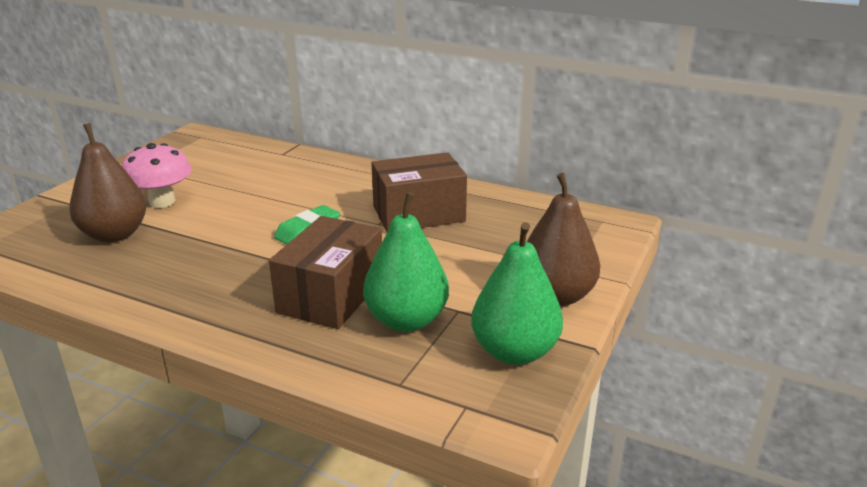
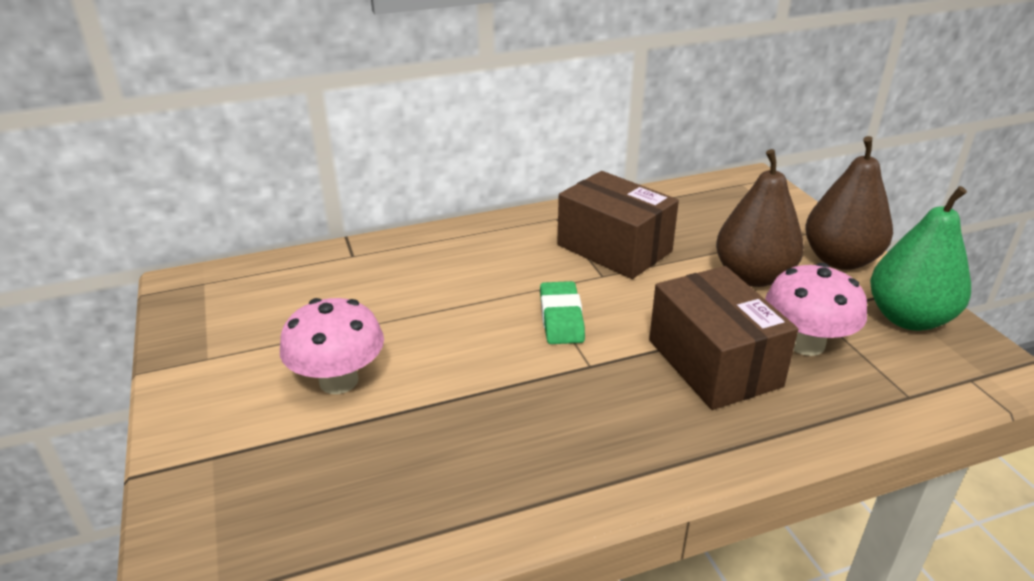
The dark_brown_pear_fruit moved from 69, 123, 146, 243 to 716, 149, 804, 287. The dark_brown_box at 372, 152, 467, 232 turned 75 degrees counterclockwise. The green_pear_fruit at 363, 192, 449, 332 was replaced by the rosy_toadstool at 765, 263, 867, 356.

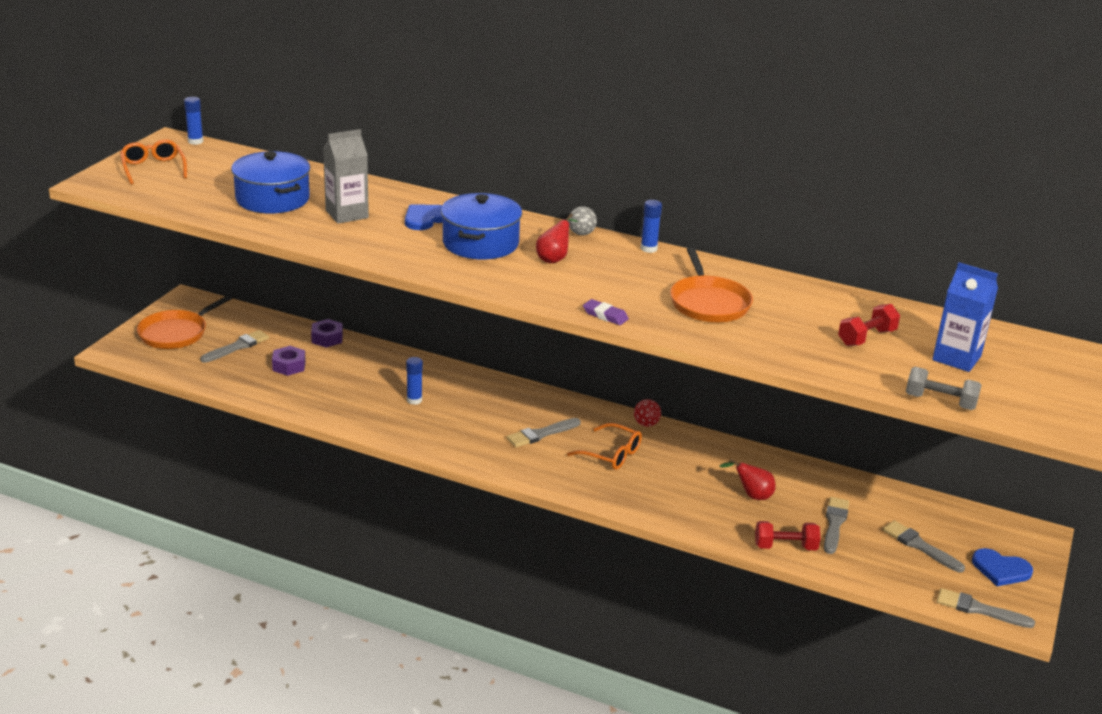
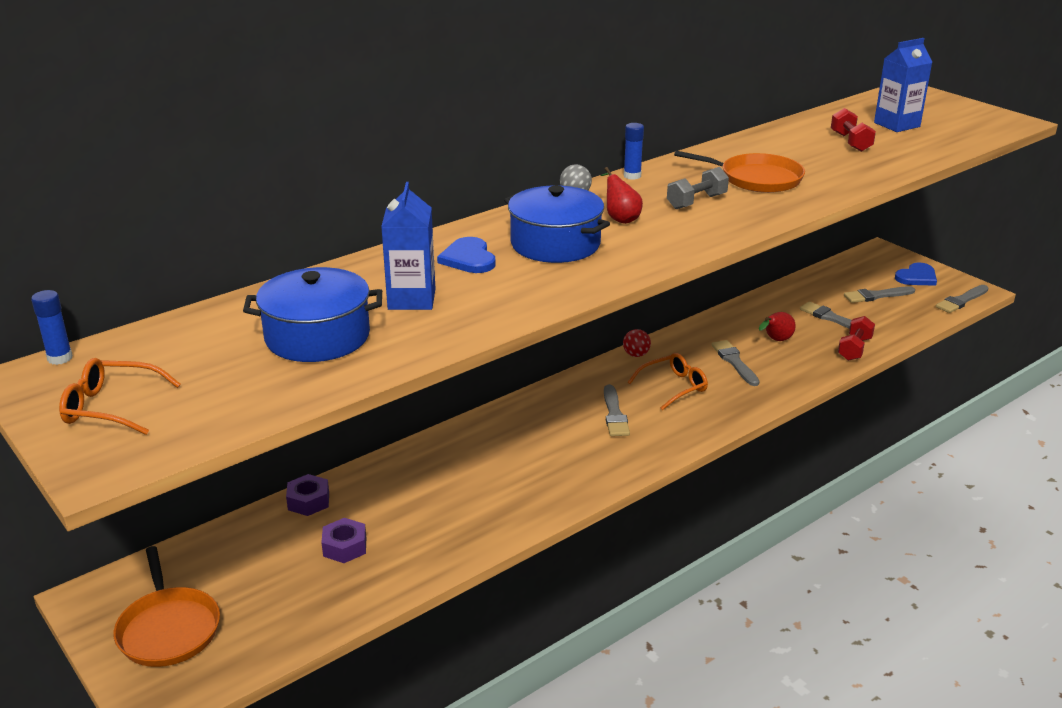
The ash-grey_milk_carton at 323, 129, 369, 224 became the cobalt_milk_carton at 381, 182, 435, 310. The purple_pencil_eraser at 583, 299, 629, 325 disappeared. The ash-grey_paintbrush moved from 200, 330, 269, 363 to 711, 340, 760, 386. The cobalt_glue_stick at 406, 357, 423, 405 disappeared. The ash-grey_dumbbell moved from 906, 367, 982, 410 to 667, 167, 729, 209.

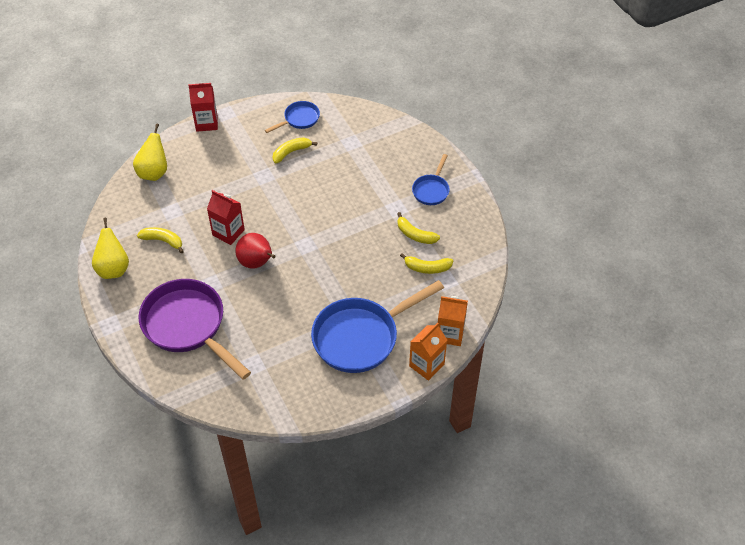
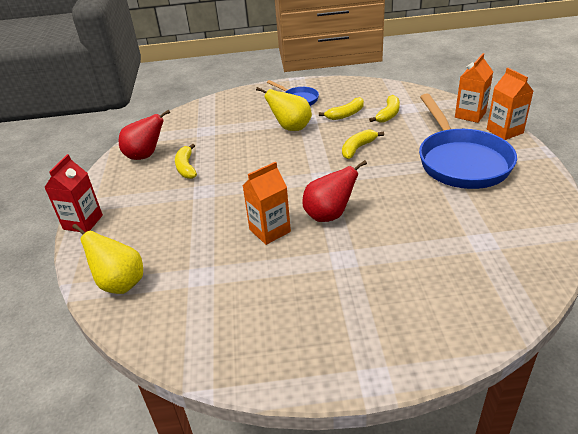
The cobalt_skillet at 265, 101, 320, 133 was replaced by the red_pear_fruit at 119, 110, 170, 160. The red_milk_carton at 207, 190, 245, 245 became the orange_milk_carton at 243, 162, 291, 245. The golden_pear_fruit moved from 92, 218, 129, 279 to 256, 87, 312, 131. The golden_toy_banana moved from 137, 227, 184, 254 to 342, 129, 384, 159. The purple_skillet at 139, 279, 251, 380 disappeared.

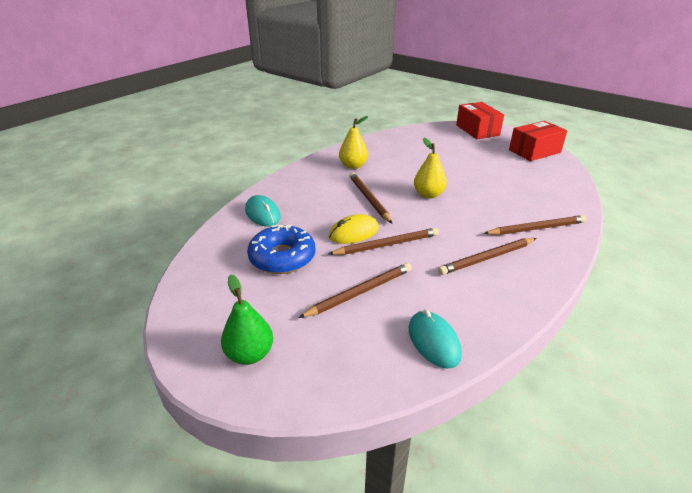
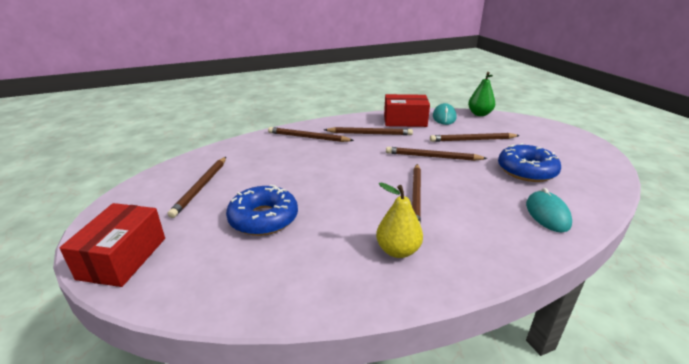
The red_box moved from 509, 121, 567, 161 to 384, 94, 430, 127. The golden_pear_fruit at 414, 138, 447, 198 disappeared. The golden_PC_mouse at 329, 214, 379, 244 disappeared. The green_pear_fruit moved from 221, 274, 273, 365 to 468, 72, 495, 116. The dark_brown_wooden_pencil at 168, 157, 226, 218 appeared. The cobalt_doughnut at 226, 185, 298, 236 appeared.

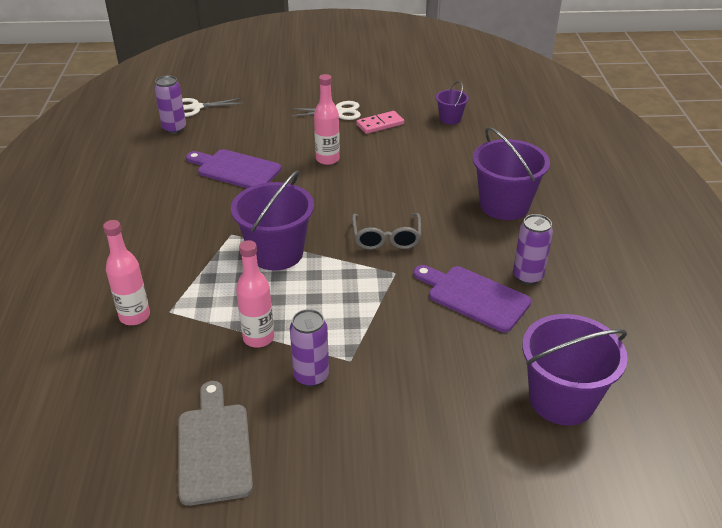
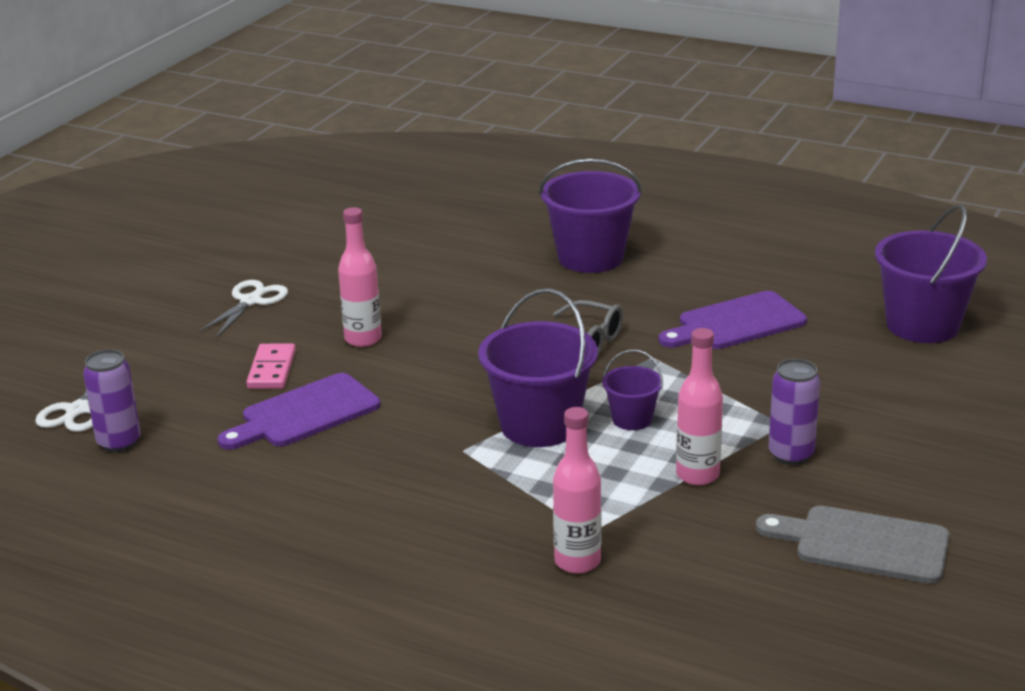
The purple_bucket moved from 436, 81, 469, 124 to 602, 349, 663, 430. The rosy_domino_piece moved from 357, 111, 404, 134 to 246, 344, 296, 389. The purple_soda_can at 513, 214, 553, 285 disappeared.

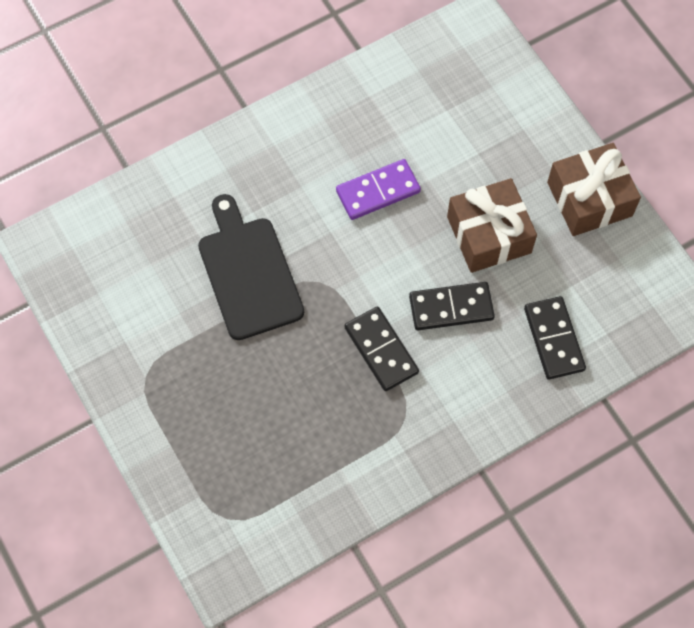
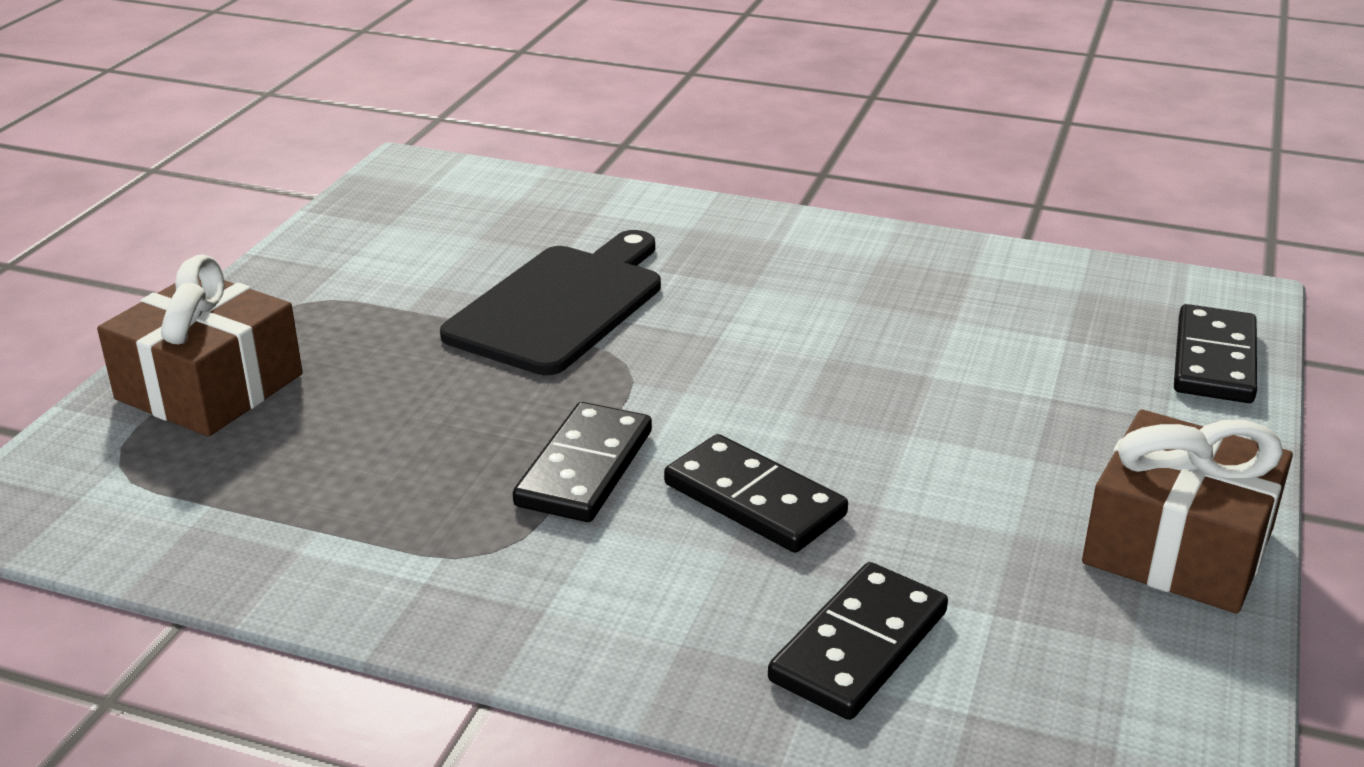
The purple_domino_piece at 336, 159, 421, 220 disappeared. The dark_brown_gift moved from 447, 178, 537, 273 to 97, 254, 302, 436. The jet-black_domino_piece at 1174, 304, 1257, 403 appeared.

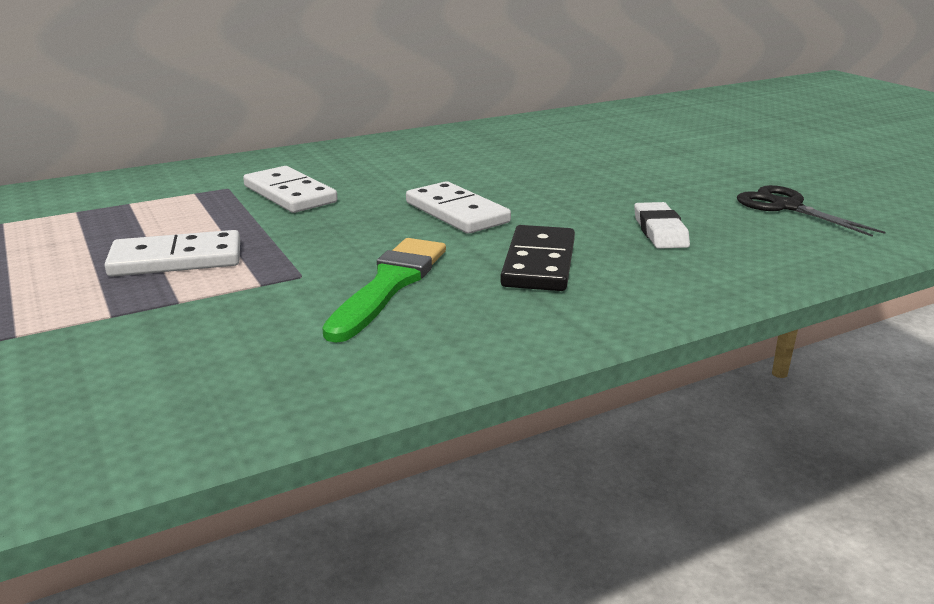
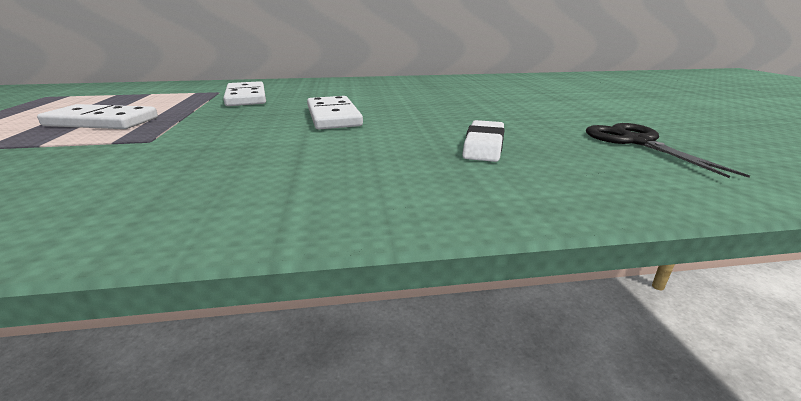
The jet-black_domino_piece at 500, 225, 575, 291 disappeared. The green_paintbrush at 322, 238, 446, 343 disappeared.

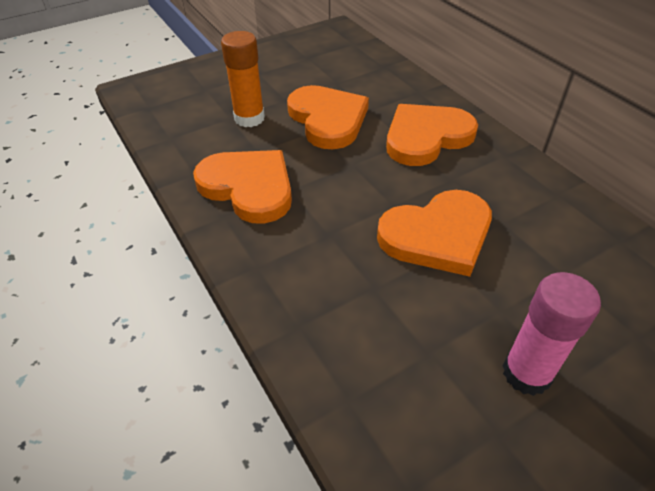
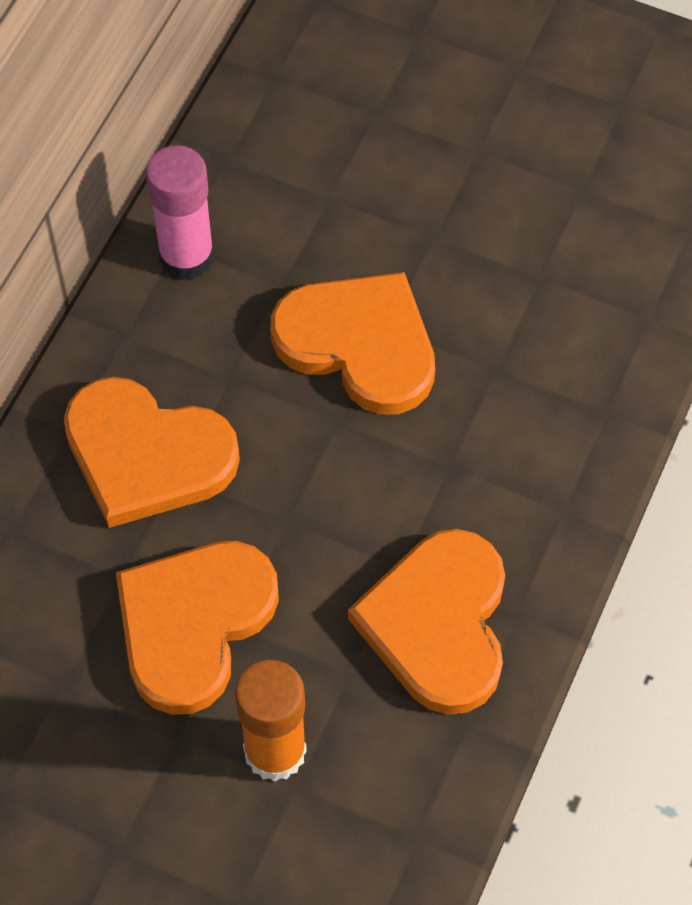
The rosy_glue_stick moved from 503, 272, 601, 396 to 146, 145, 214, 280.

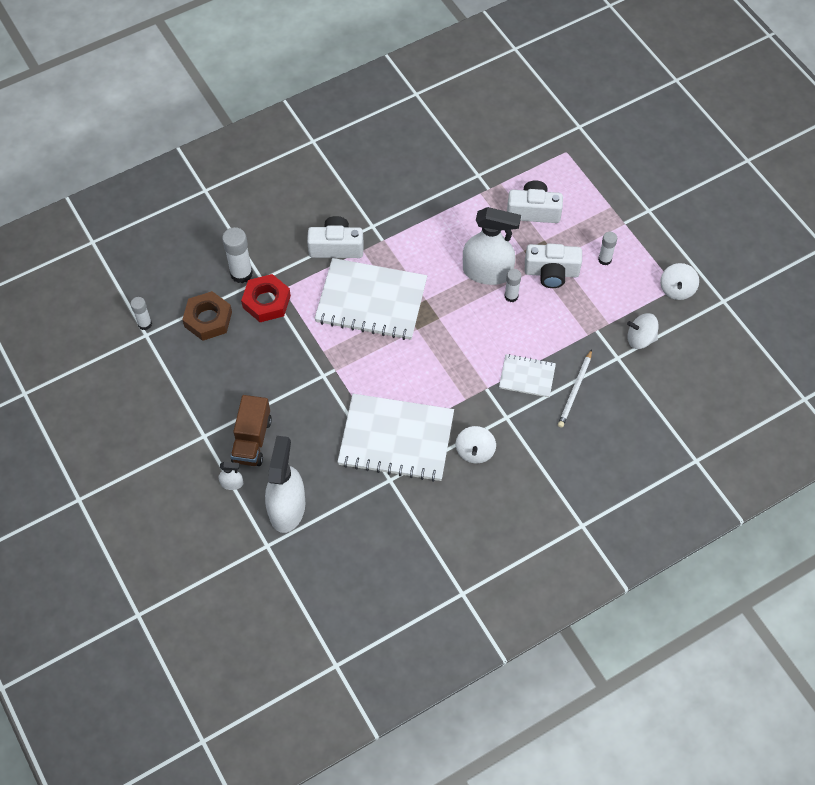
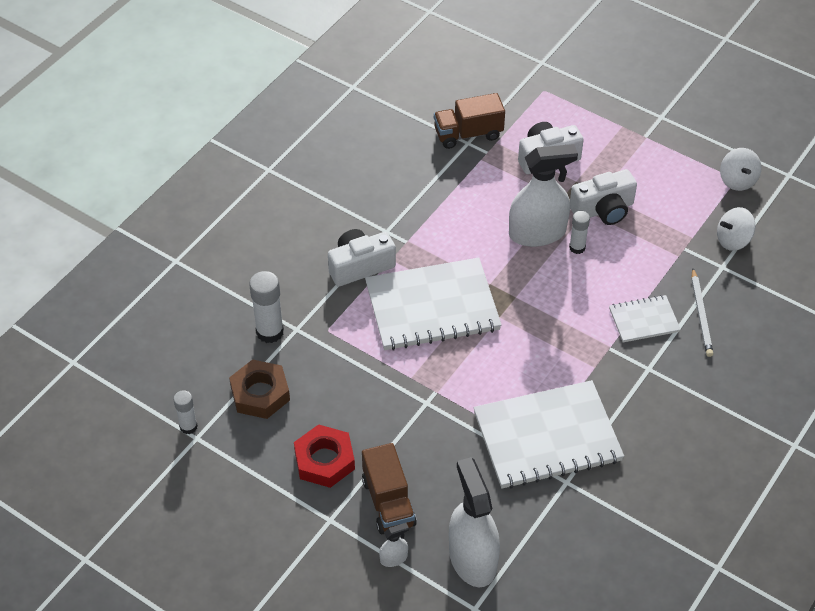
The pure_white_glue_stick at 598, 232, 617, 266 disappeared. The red_hex_nut moved from 241, 274, 291, 322 to 294, 424, 355, 488. The pure_white_toy_top at 456, 426, 496, 464 disappeared. The dark_brown_truck at 434, 93, 505, 149 appeared.

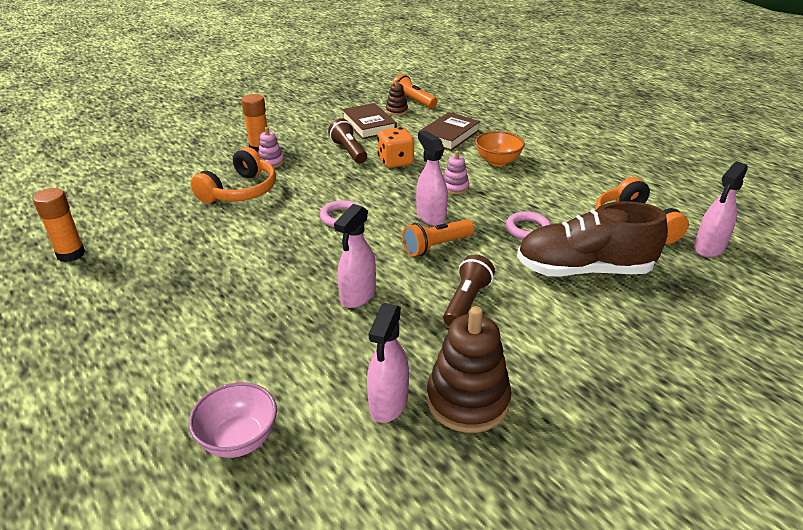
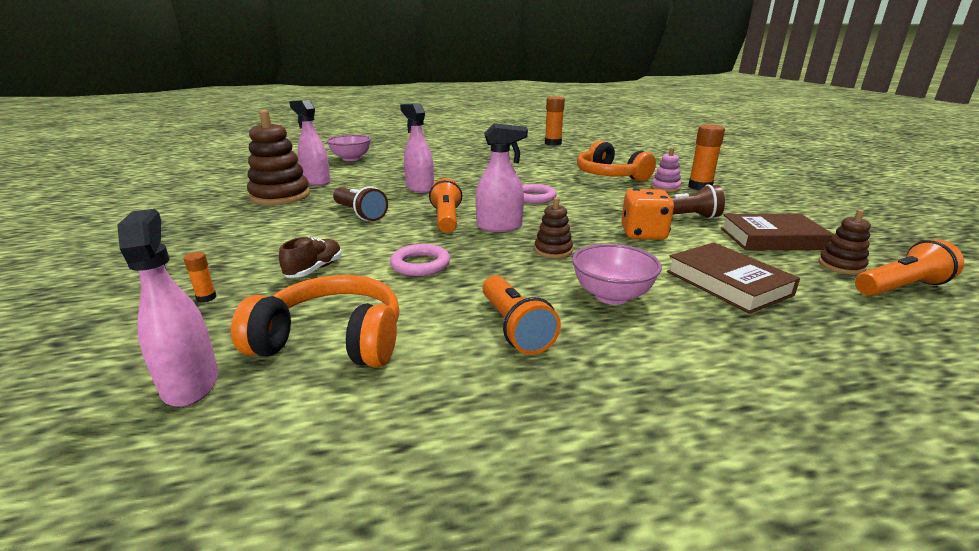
The orange_bowl at 475, 131, 525, 167 became the rosy_bowl at 572, 244, 662, 305. The rosy_stacking_rings at 443, 151, 469, 194 became the dark_brown_stacking_rings at 534, 197, 573, 258. The dark_brown_lace-up_shoe at 517, 201, 668, 277 changed to 0.42 times the size. The orange_glue_stick at 184, 252, 217, 303 appeared. The orange_pocket_torch at 482, 275, 561, 355 appeared.

